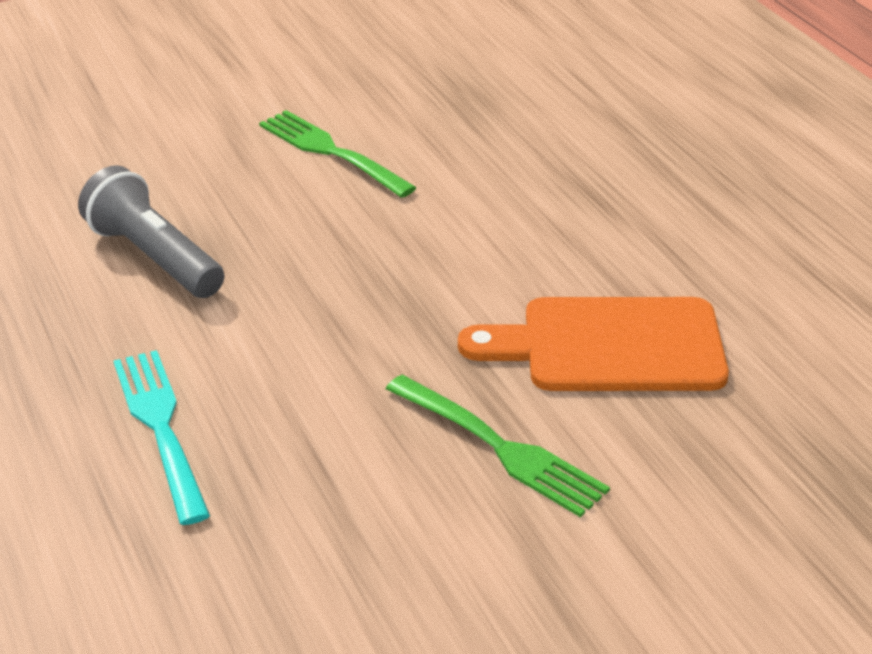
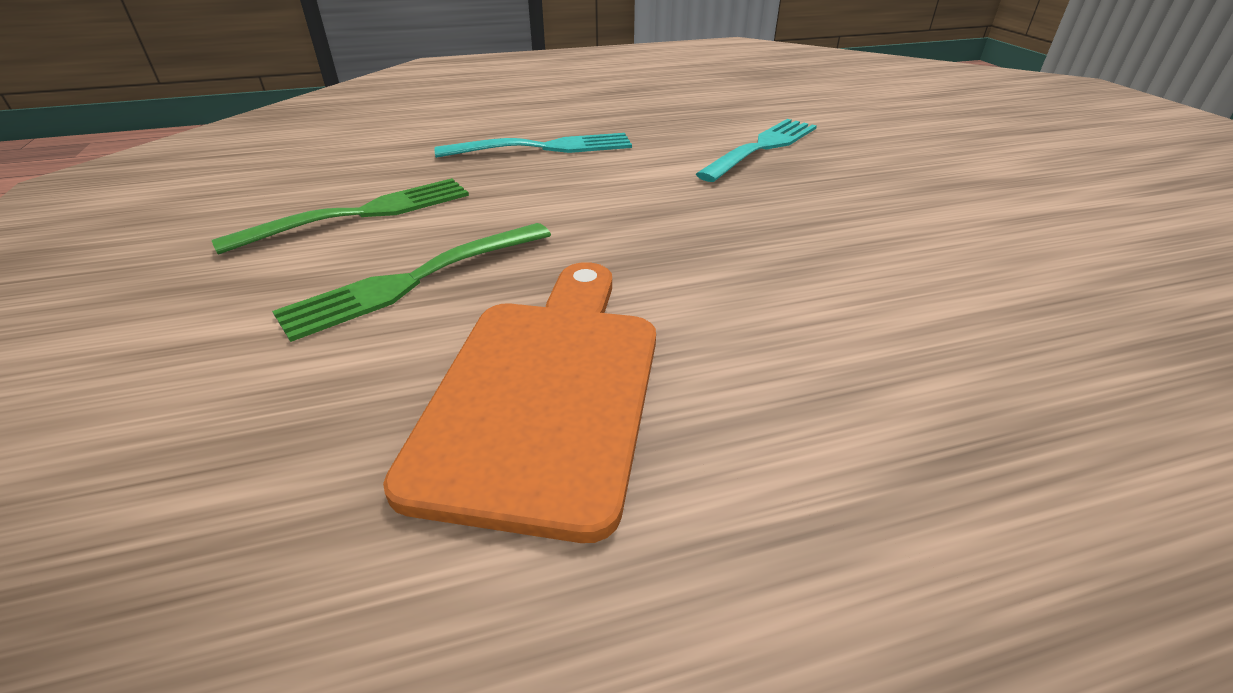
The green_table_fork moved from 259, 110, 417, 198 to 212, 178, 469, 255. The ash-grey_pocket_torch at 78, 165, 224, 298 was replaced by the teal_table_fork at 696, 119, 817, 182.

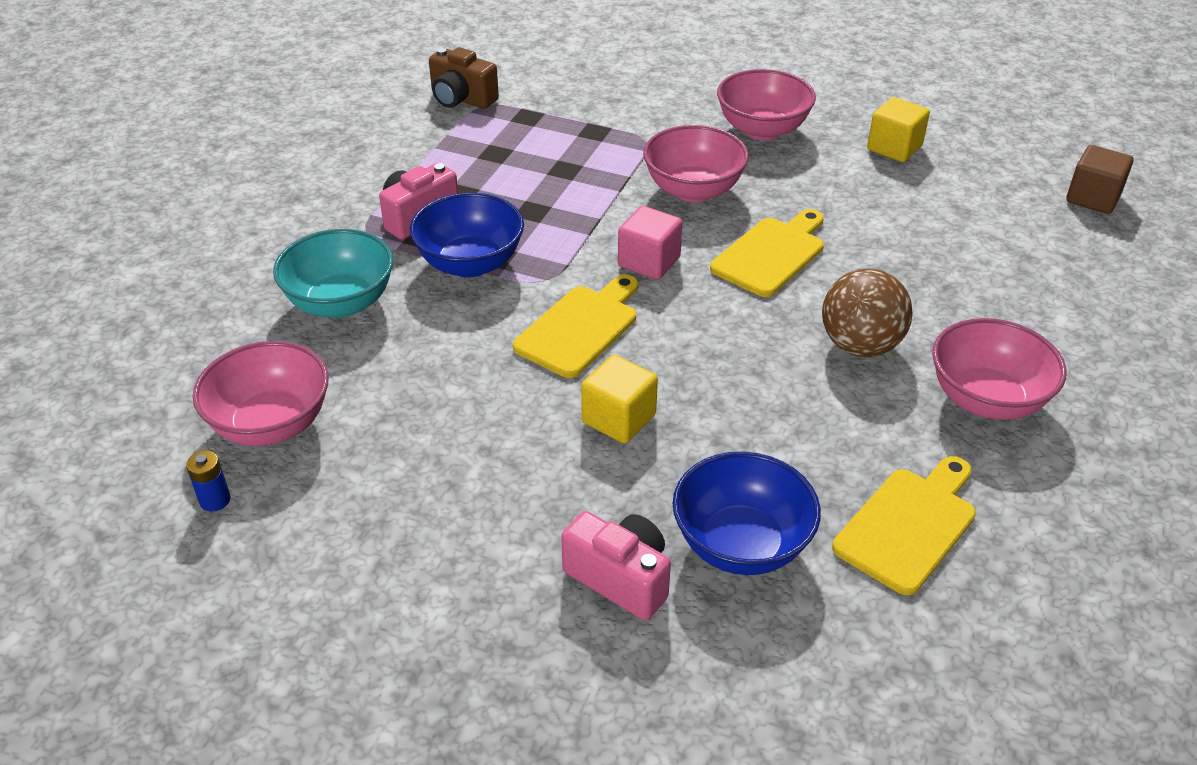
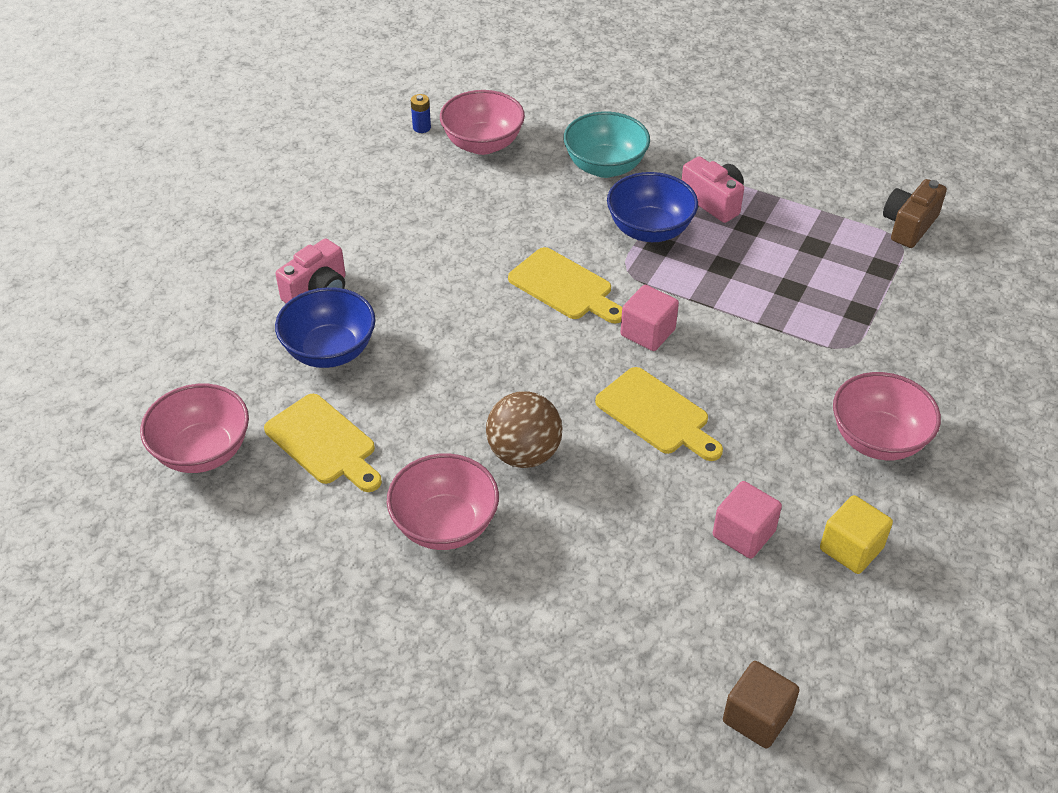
The rosy_bowl moved from 643, 125, 749, 202 to 140, 384, 249, 473. The golden_block at 581, 355, 658, 444 disappeared. The rosy_block at 713, 481, 782, 559 appeared.

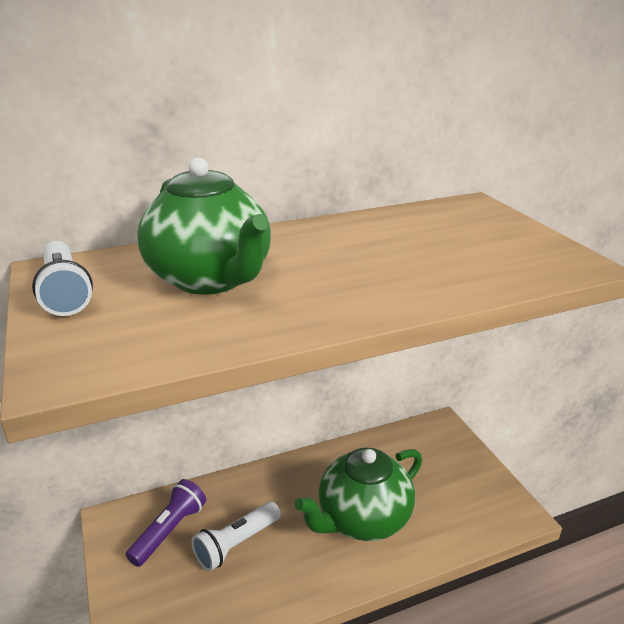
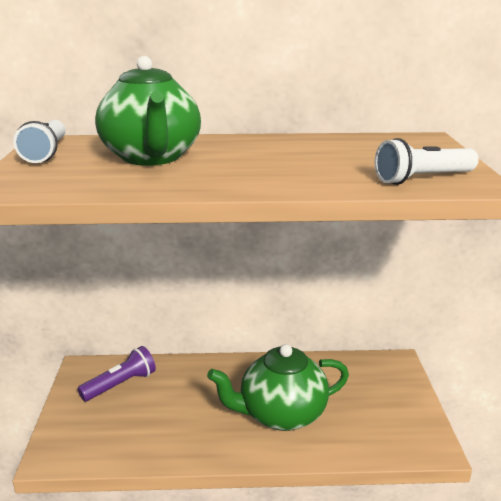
The pure_white_pocket_torch moved from 191, 502, 281, 571 to 375, 138, 479, 185.

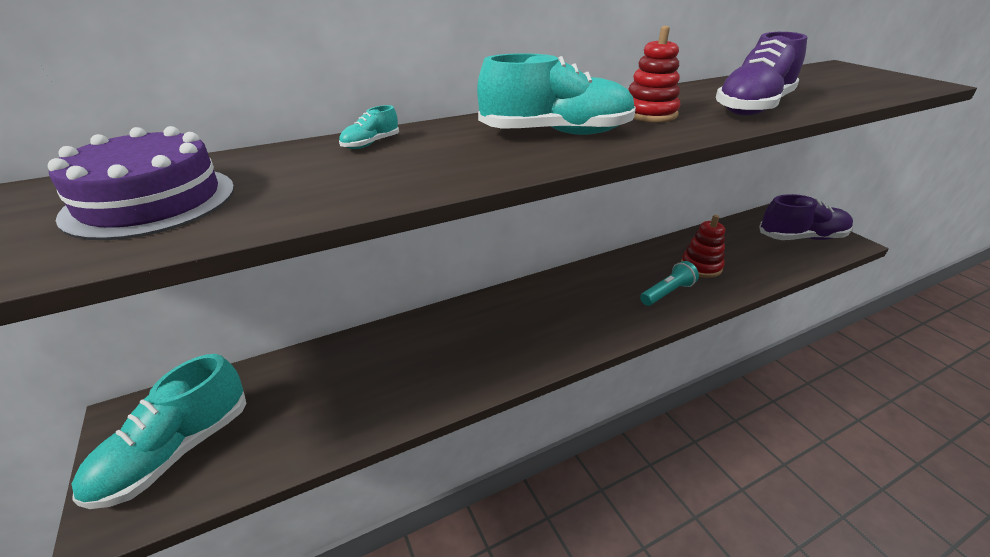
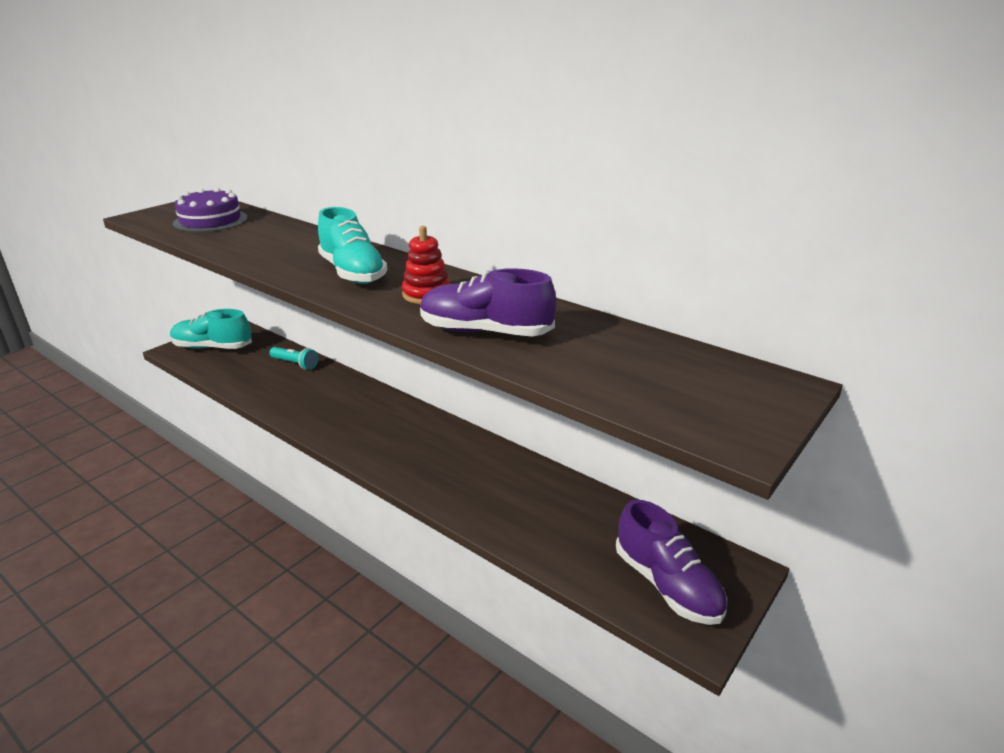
The teal_lace-up_shoe at 339, 105, 399, 149 disappeared. The red_stacking_rings at 681, 215, 725, 278 disappeared. The teal_pocket_torch moved from 640, 261, 699, 306 to 269, 347, 318, 370.

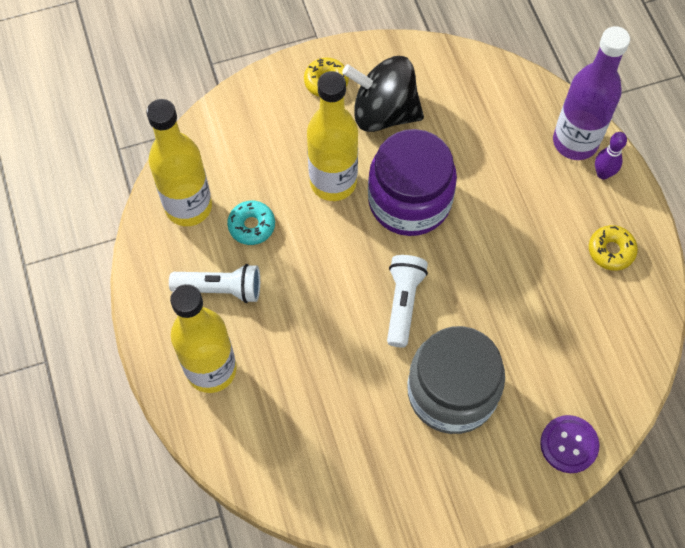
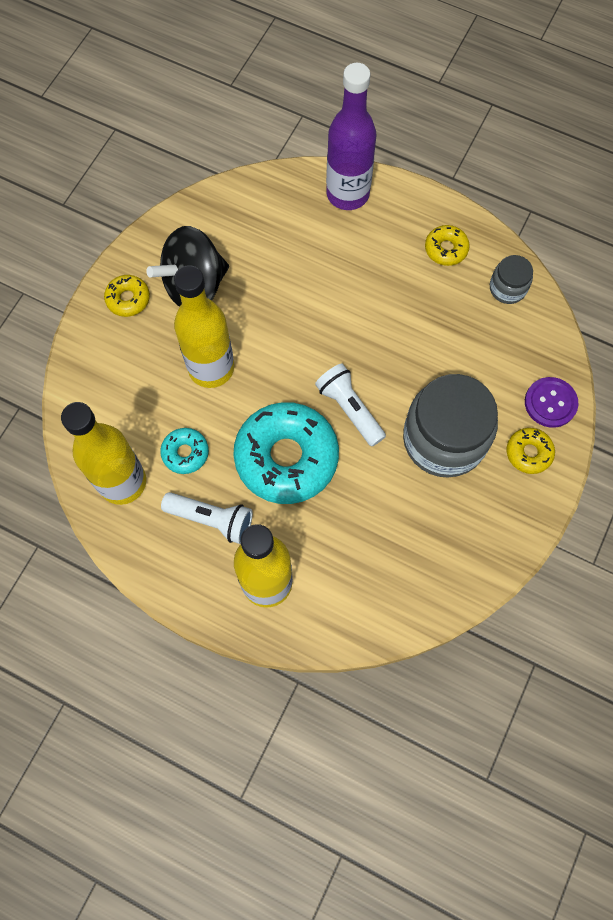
The purple_jam_jar at 368, 129, 457, 236 disappeared. The purple_skittle at 595, 132, 627, 179 disappeared. The pure_white_pocket_torch at 169, 264, 260, 303 turned 60 degrees clockwise. The ash-grey_jam_jar at 490, 255, 533, 304 appeared. The teal_doughnut at 233, 402, 339, 504 appeared. The golden_doughnut at 507, 428, 555, 474 appeared.

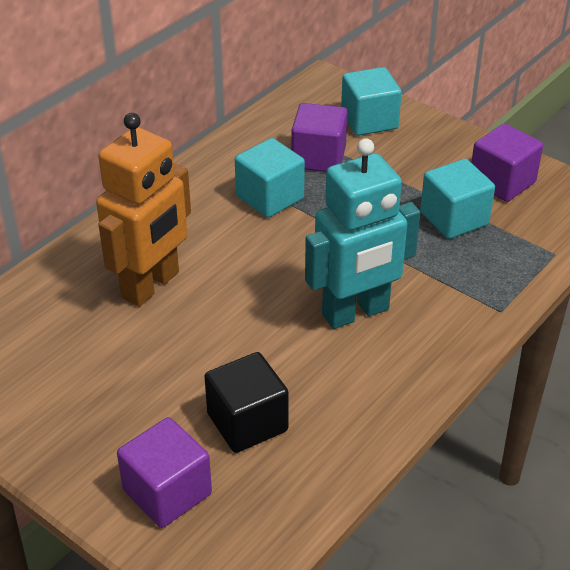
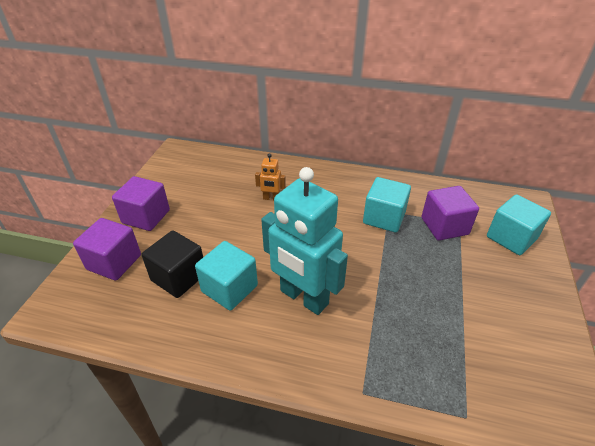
The orange_robot_figure at 96, 113, 191, 307 changed to 0.42 times the size. The purple_block moved from 471, 123, 543, 202 to 112, 176, 170, 231. The teal_block moved from 420, 159, 495, 239 to 195, 241, 258, 311.

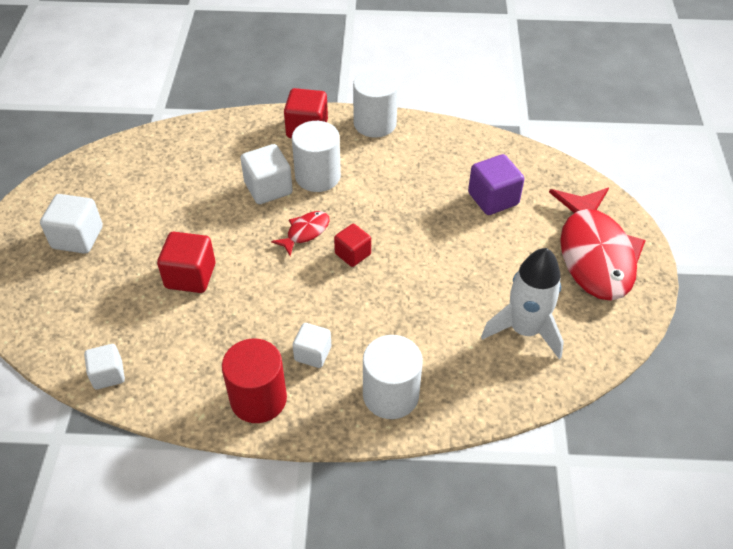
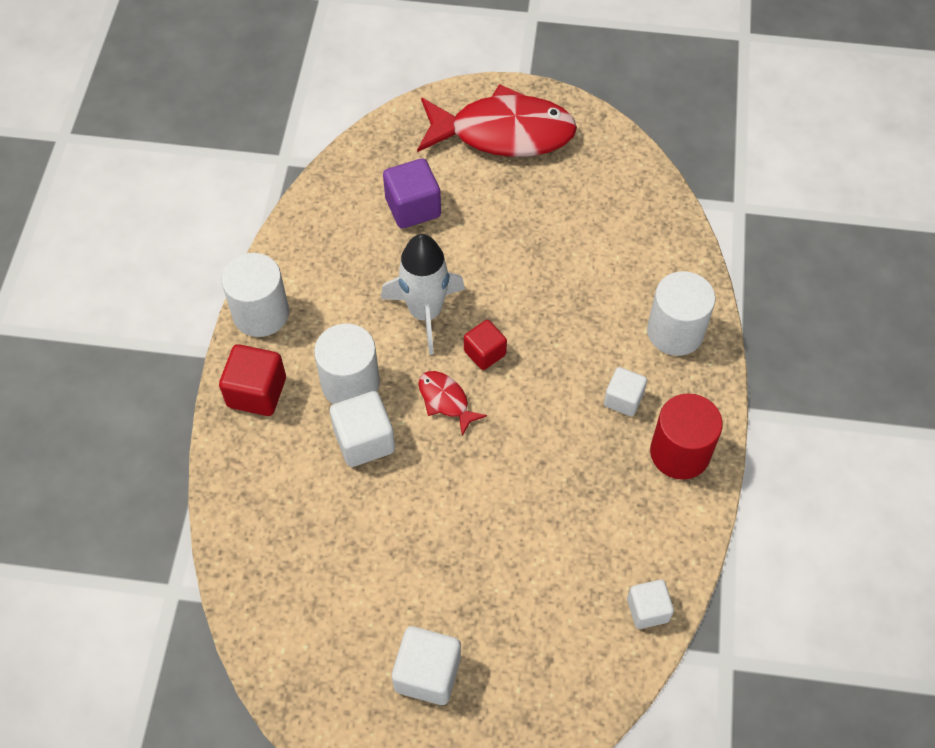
The red_block at 157, 232, 215, 293 disappeared. The pure_white_rocket moved from 481, 248, 564, 359 to 381, 234, 465, 355.

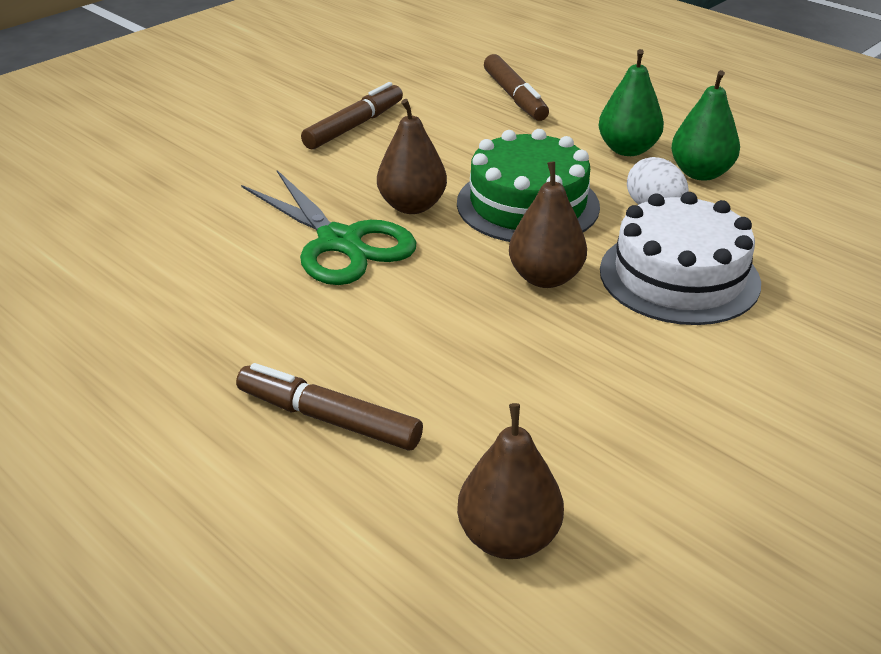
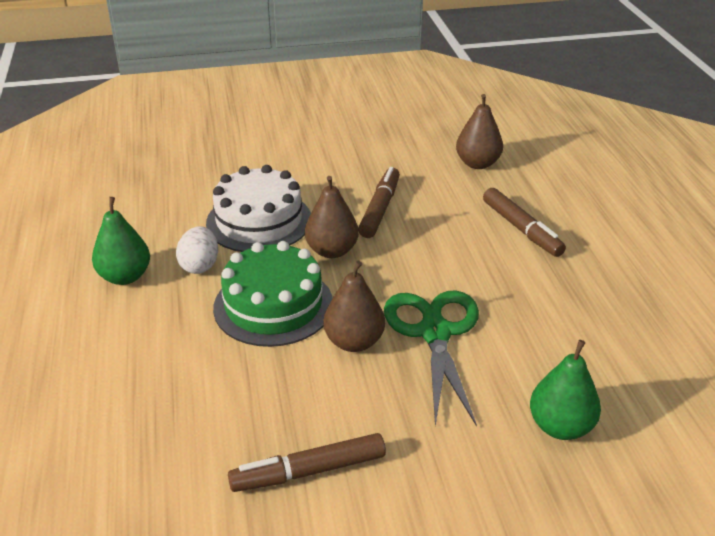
The green_pear_fruit moved from 599, 49, 664, 156 to 530, 340, 601, 440. The dark_brown_marker_pen moved from 484, 54, 549, 121 to 358, 167, 400, 238.

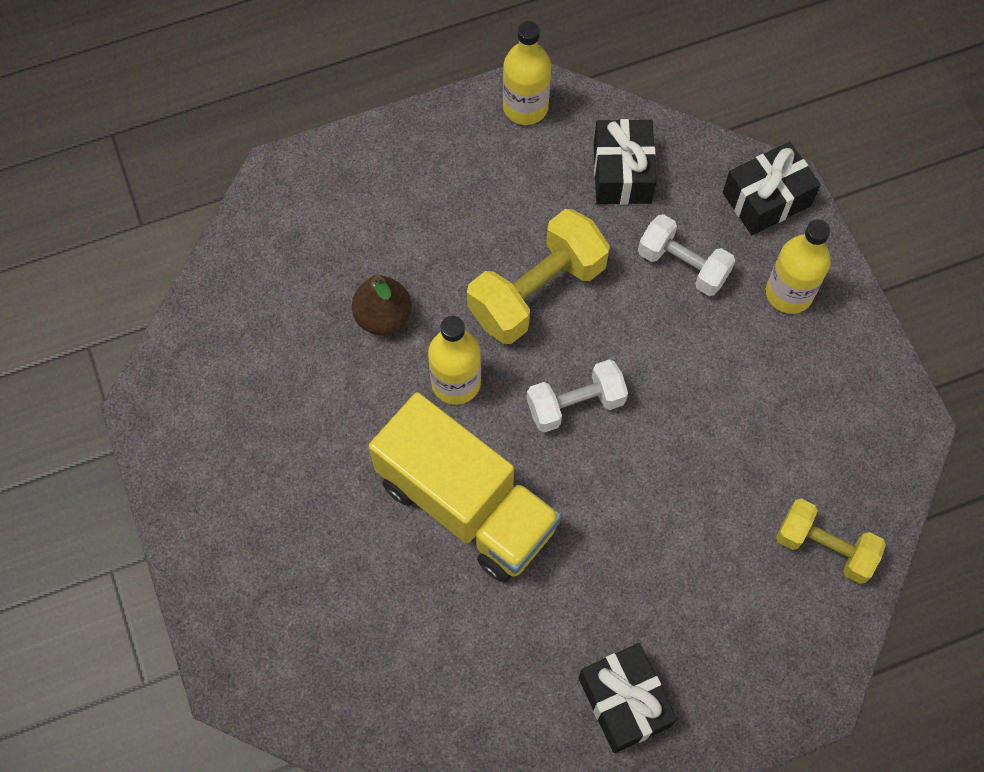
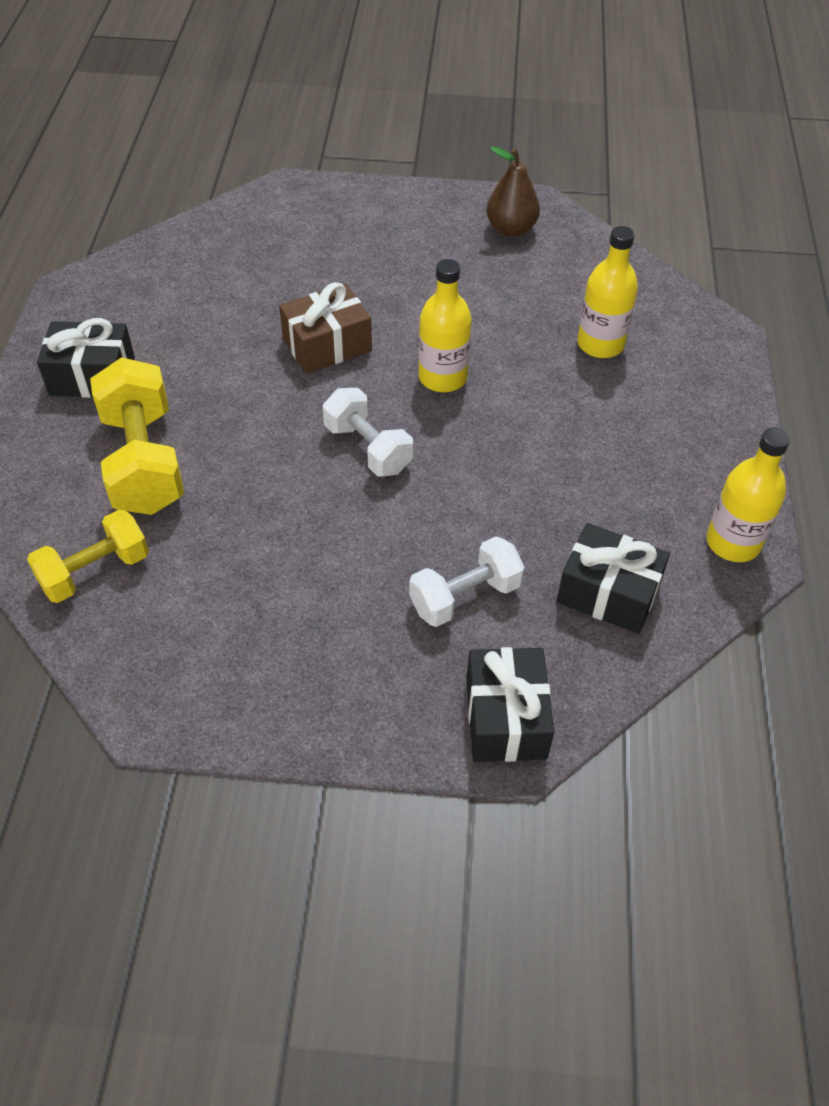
The golden_dumbbell moved from 467, 209, 610, 344 to 90, 357, 184, 515. The golden_bottle moved from 766, 219, 831, 314 to 577, 226, 638, 358. The dark_brown_pear_fruit moved from 352, 275, 412, 335 to 486, 146, 540, 237. The pure_white_dumbbell at 527, 359, 628, 433 turned 45 degrees counterclockwise. The golden_truck at 369, 392, 561, 582 was replaced by the dark_brown_gift at 279, 282, 372, 374.

